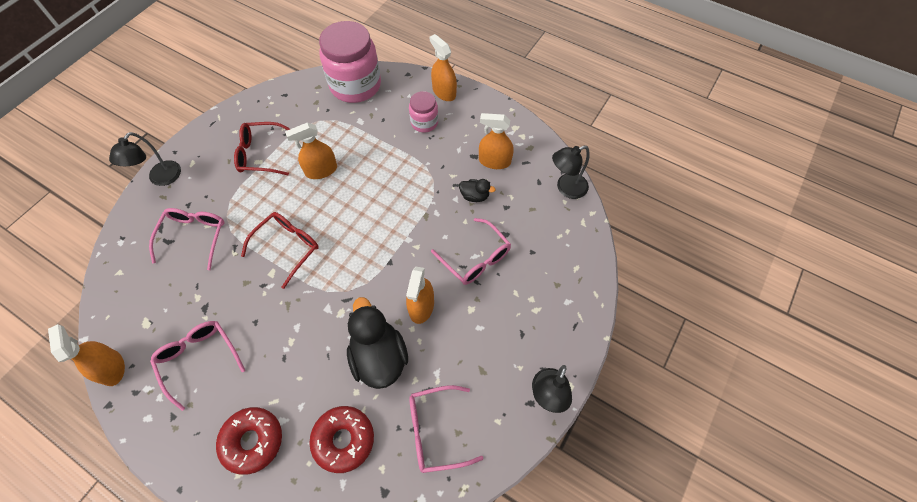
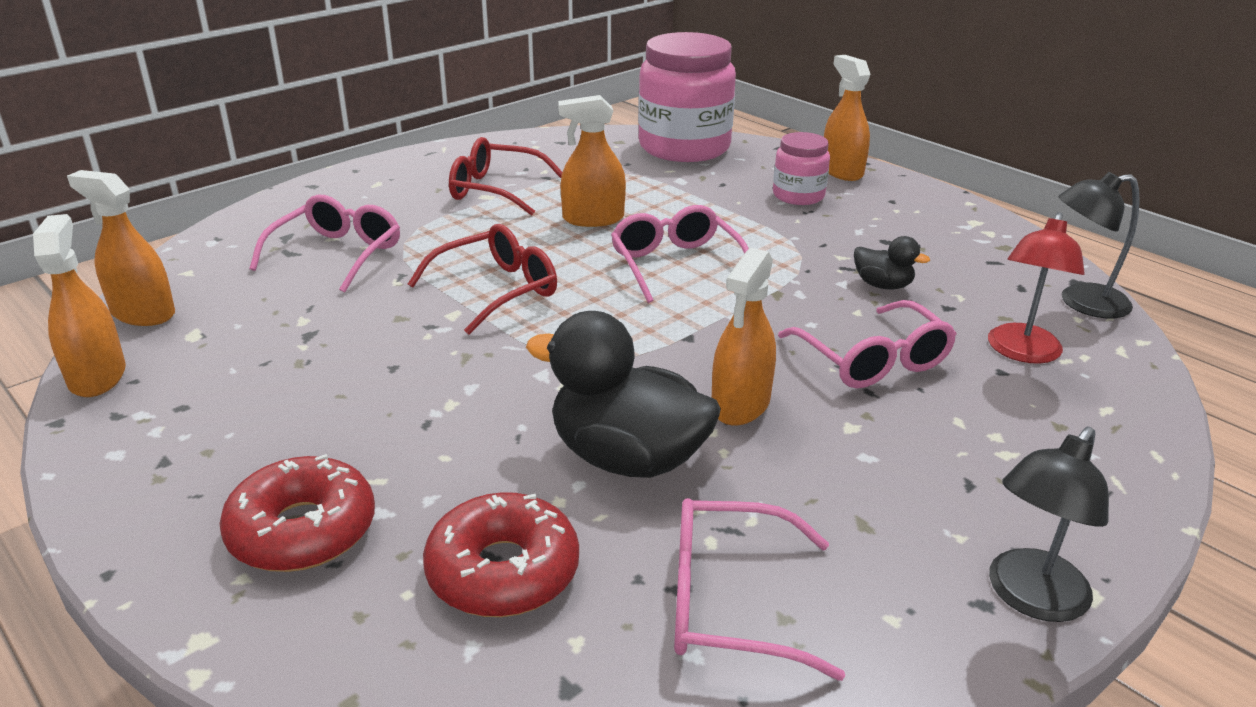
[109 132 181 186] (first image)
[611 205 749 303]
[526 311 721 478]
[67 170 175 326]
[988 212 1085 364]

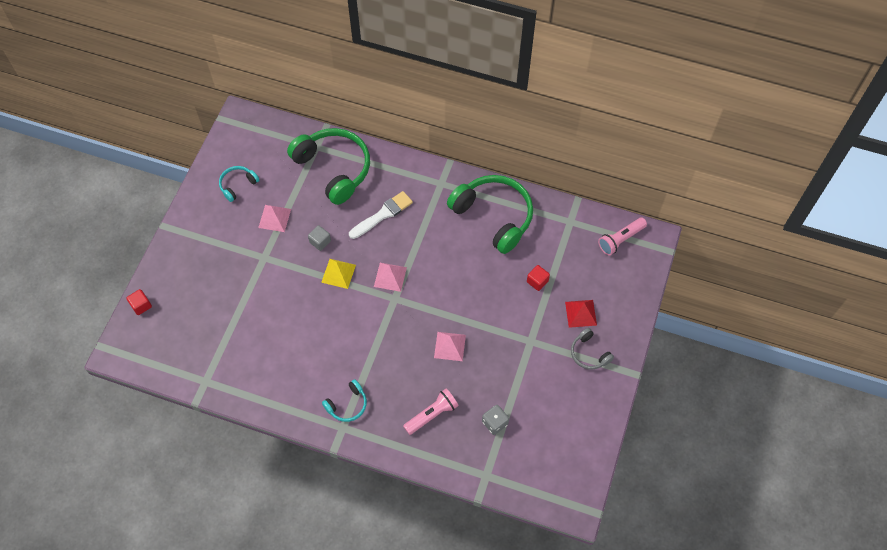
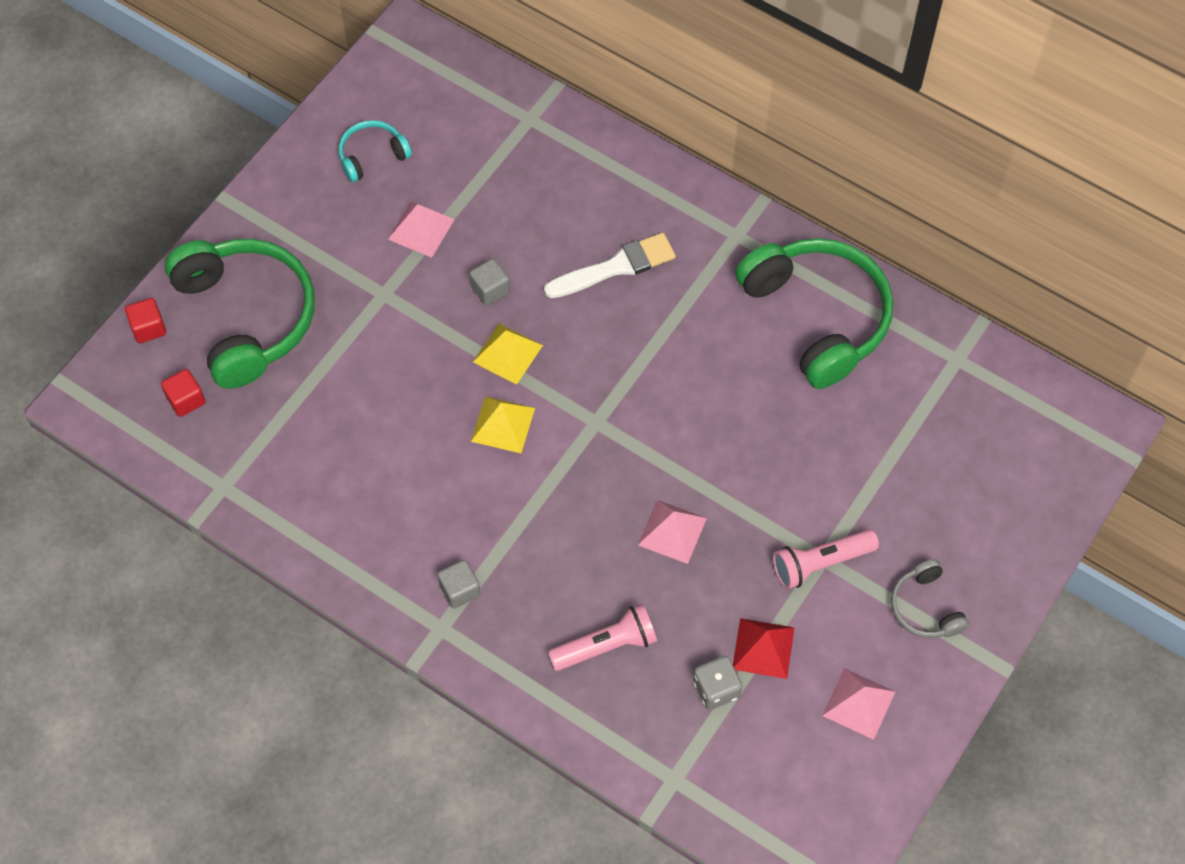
[165 239 315 389]
[437 560 481 608]
[822 668 895 740]
[161 369 206 417]
[733 618 795 679]
[773 529 879 589]
[471 396 535 453]

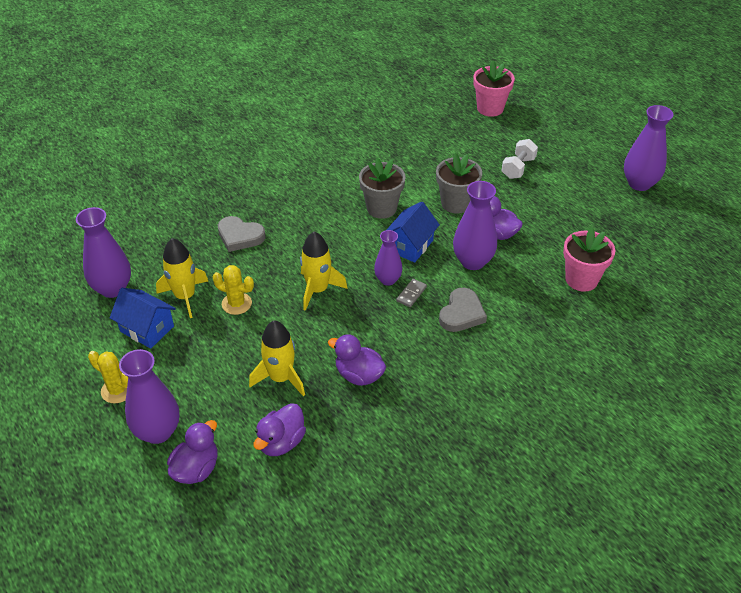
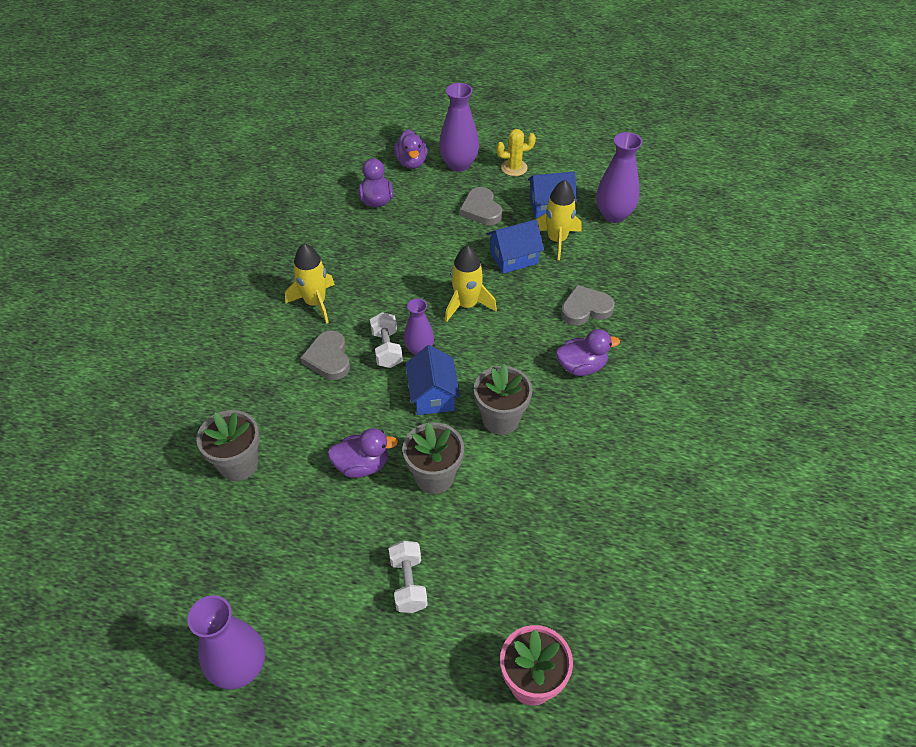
[487 219 544 274]
[285 243 335 324]
[556 329 620 376]
[370 312 403 368]
[453 181 497 270] (first image)
[197 410 260 481]
[460 187 503 225]

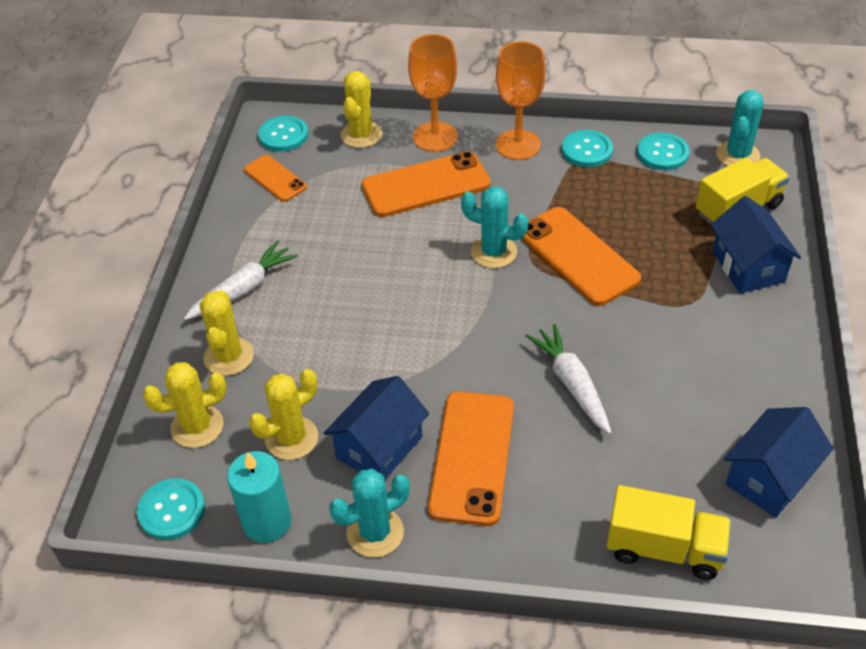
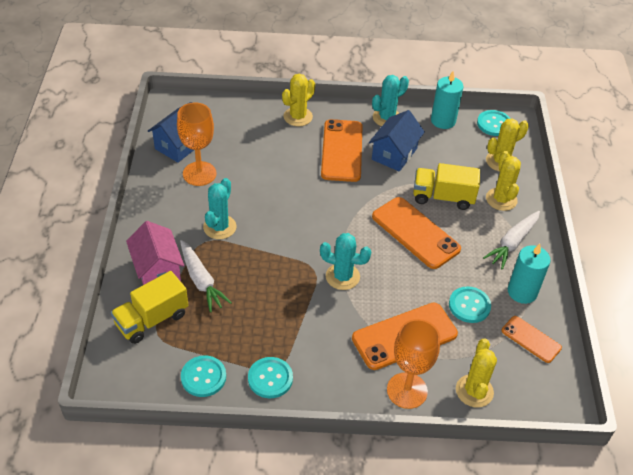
[282 74 315 126]
[449 286 491 323]
[177 102 216 186]
[372 197 461 269]
[180 240 232 313]
[413 163 480 210]
[126 221 184 285]
[203 178 236 239]
[508 244 551 304]

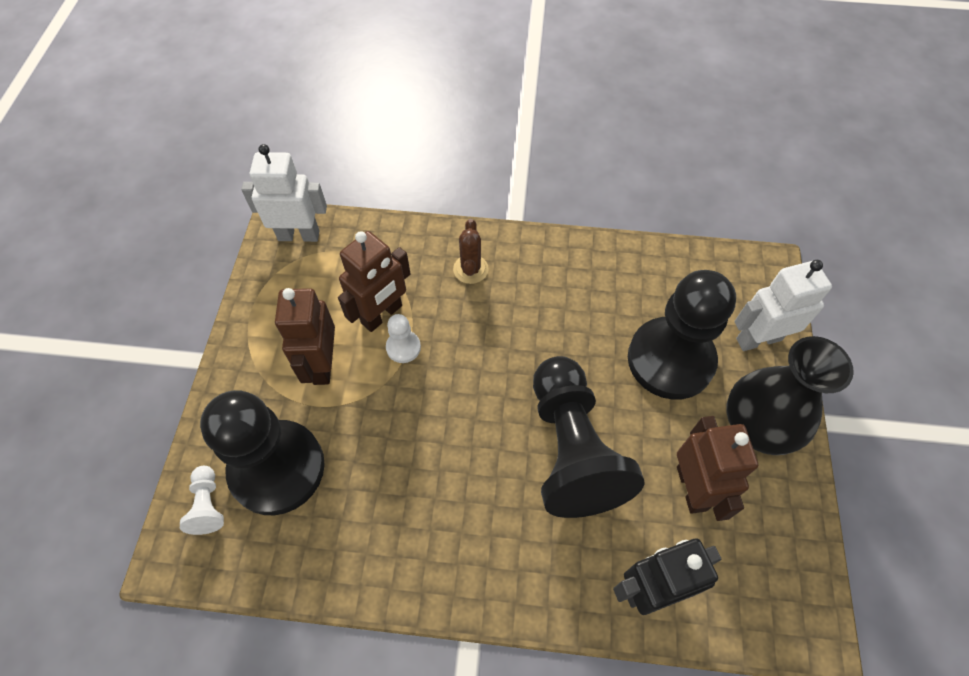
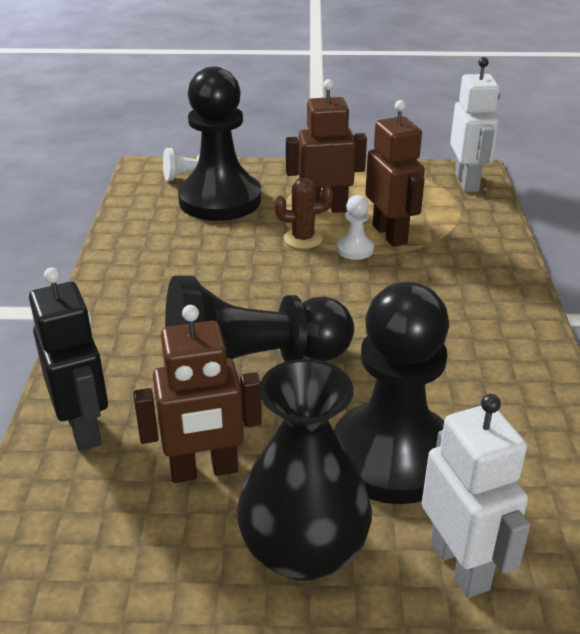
[365 100 425 247]
[274 177 333 249]

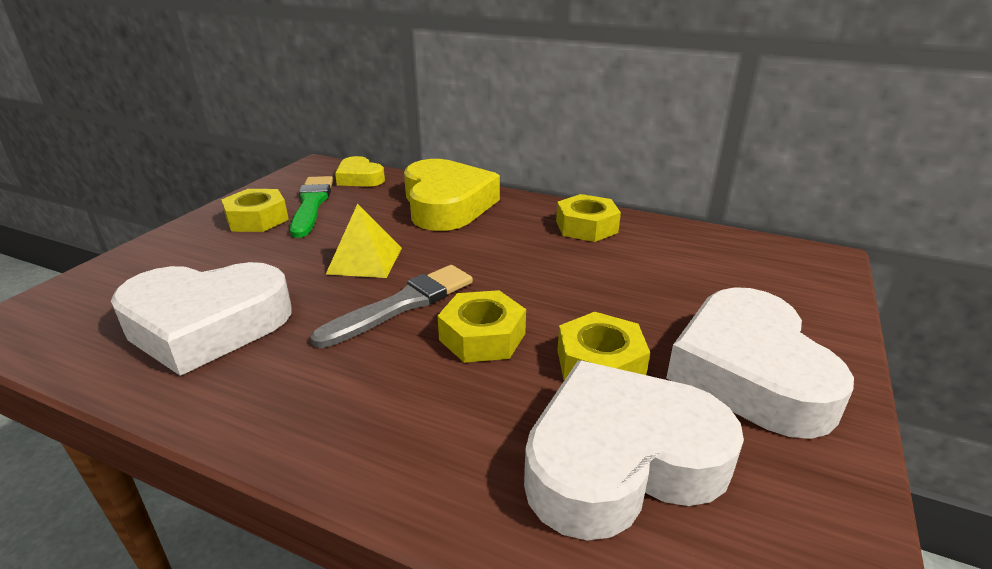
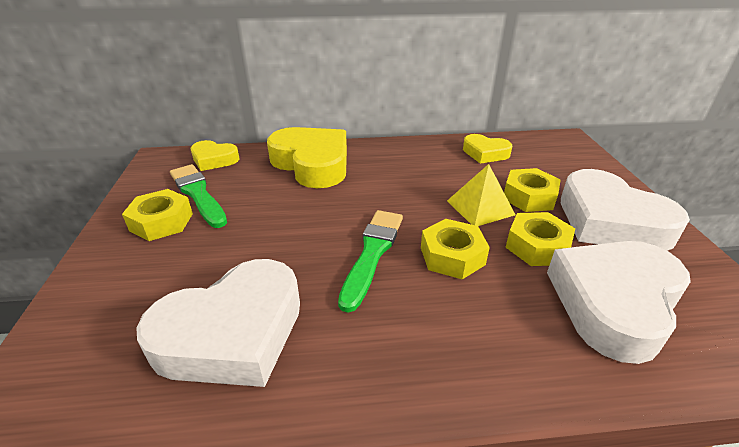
[338 210 403 313]
[447 164 515 226]
[504 168 561 212]
[463 134 512 164]

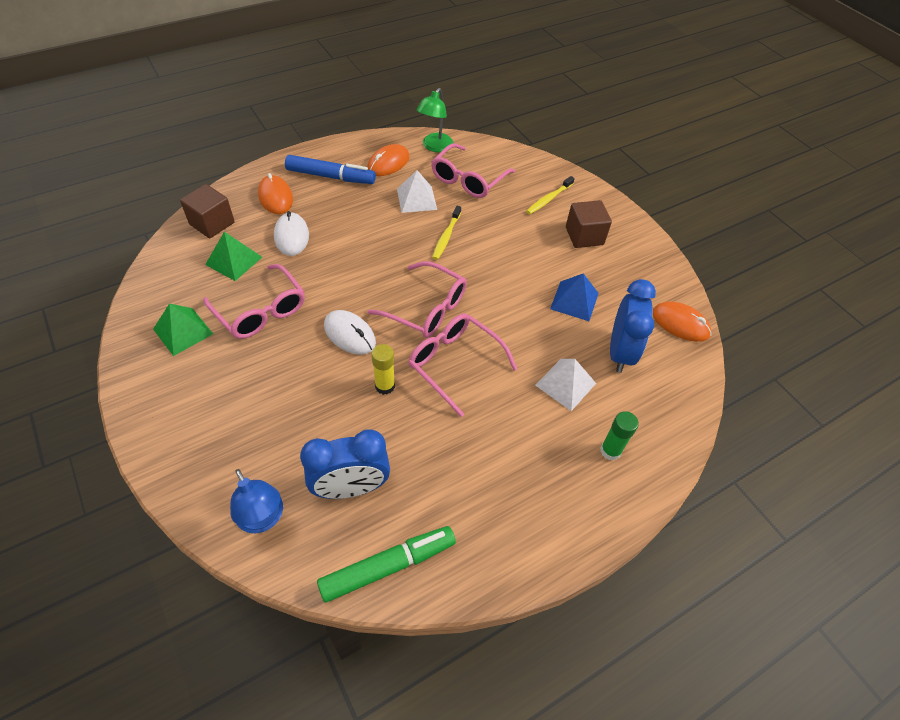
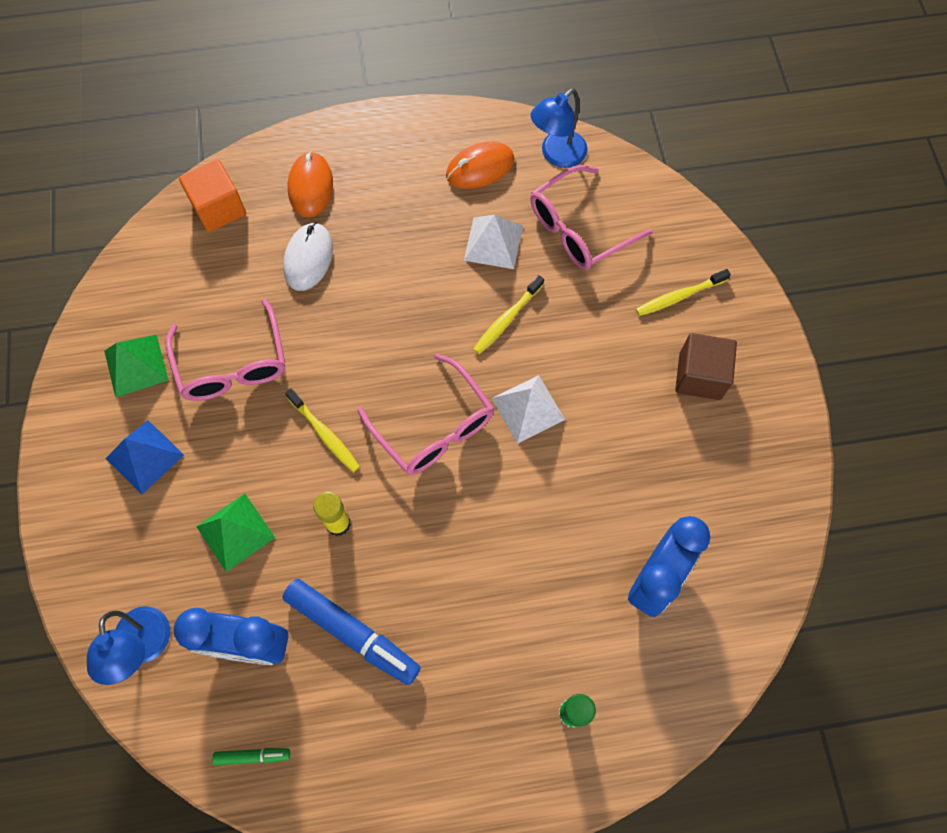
[179 159 246 232]
[196 494 275 572]
[282 579 421 685]
[212 748 290 765]
[285 388 360 472]
[408 313 517 417] (first image)
[530 88 588 168]
[492 375 565 444]
[105 420 184 495]
[653 302 712 342] (first image)

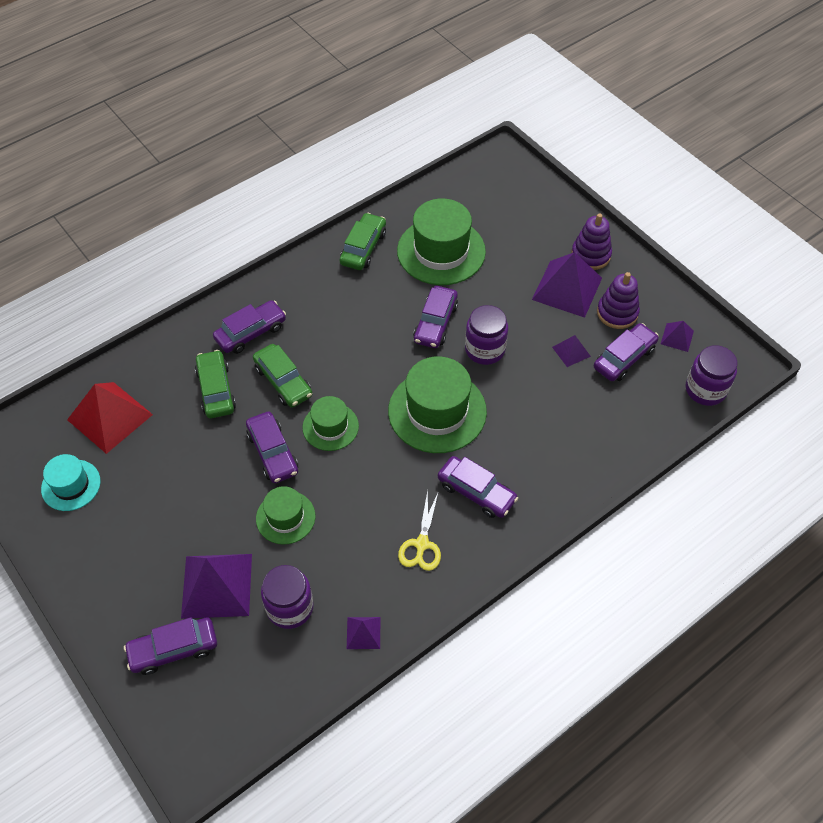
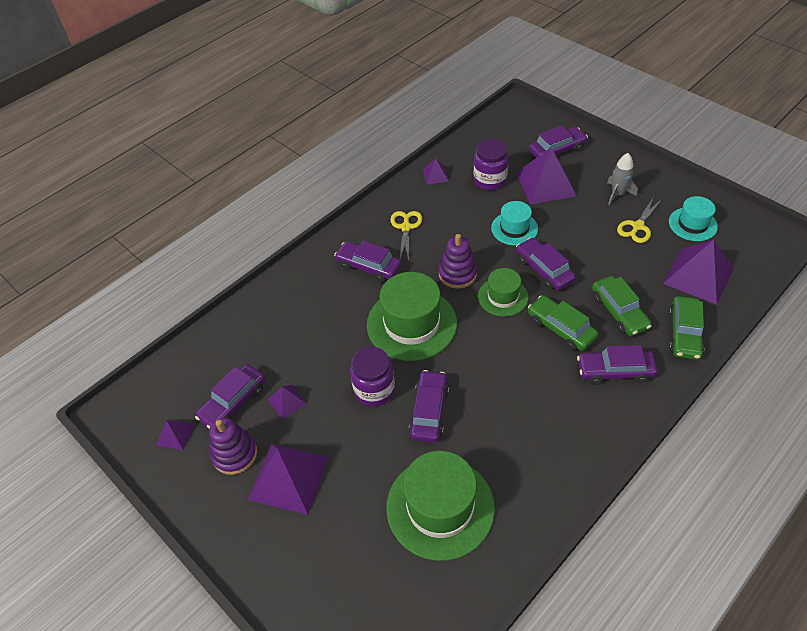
[663 240 734 305]
[577 345 658 385]
[491 201 538 246]
[669 296 705 360]
[438 234 477 289]
[686 345 738 406] (first image)
[607 153 638 206]
[617 198 662 243]

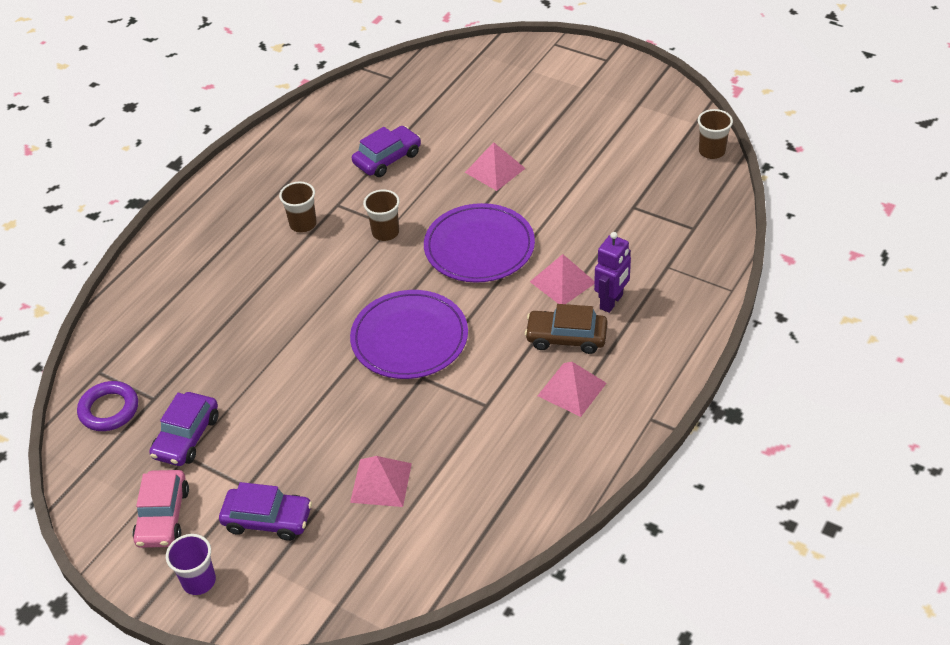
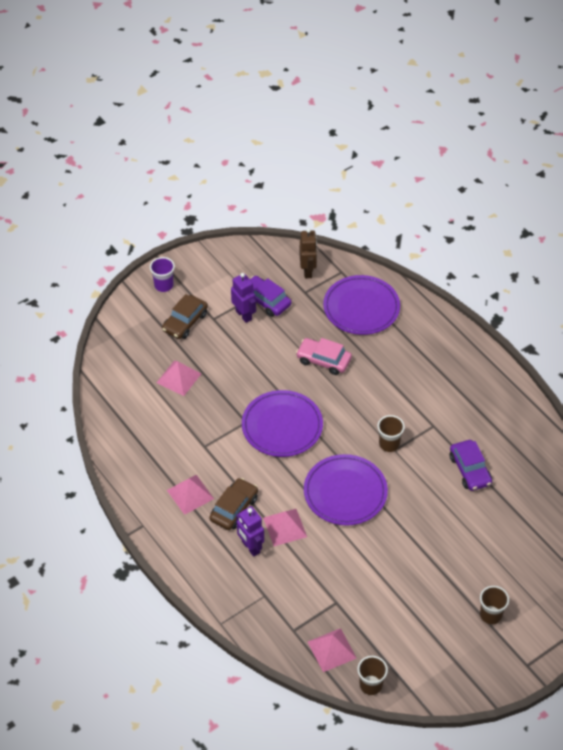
[300 228 317 278]
[296 338 352 375]
[162 294 208 339]
[480 586 509 624]
[308 628 357 672]
[231 273 256 323]
[323 275 400 335]

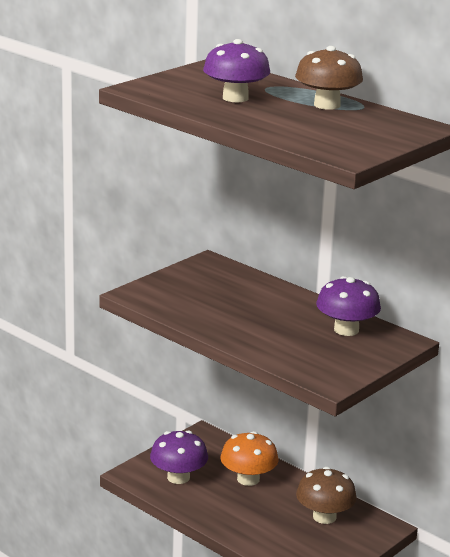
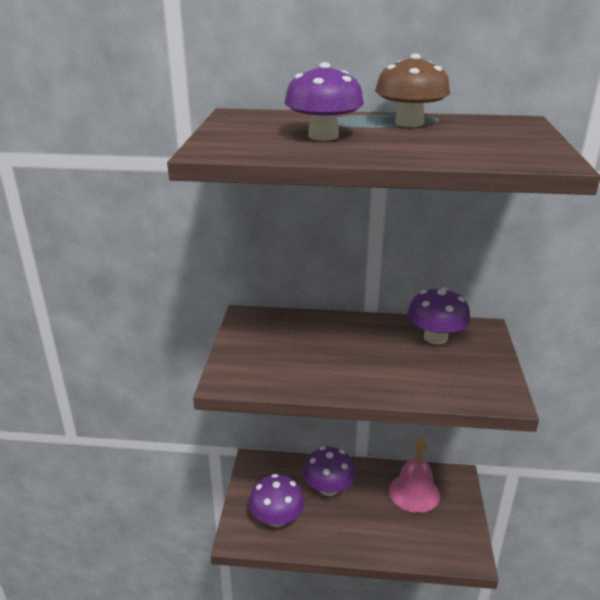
[303 447 356 496]
[389 437 440 513]

